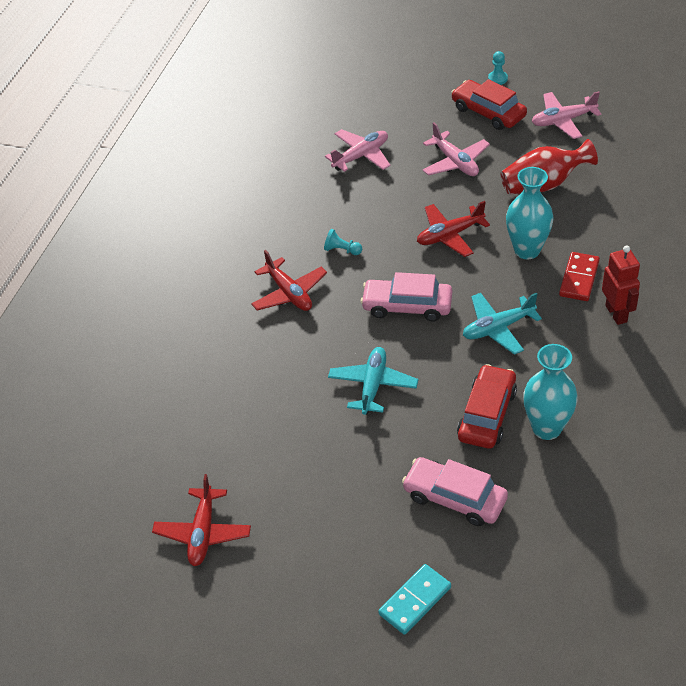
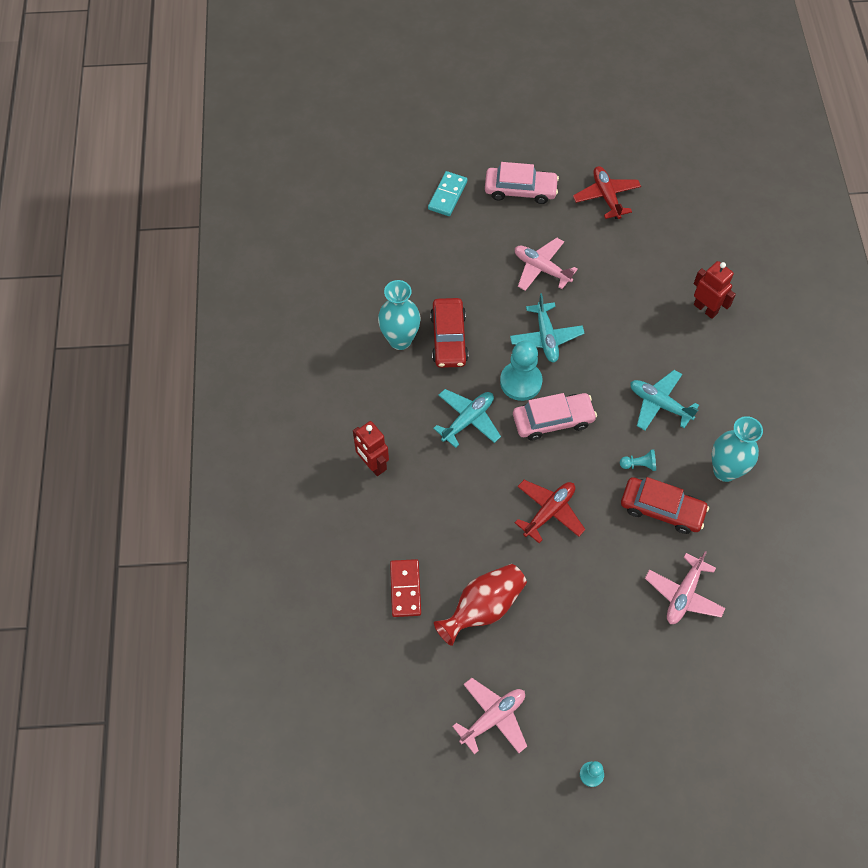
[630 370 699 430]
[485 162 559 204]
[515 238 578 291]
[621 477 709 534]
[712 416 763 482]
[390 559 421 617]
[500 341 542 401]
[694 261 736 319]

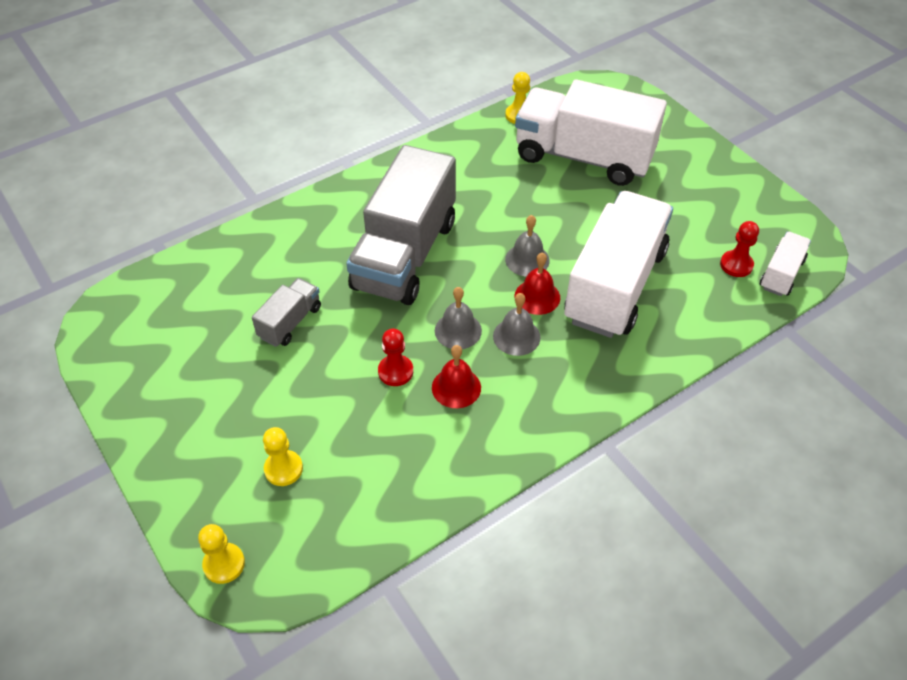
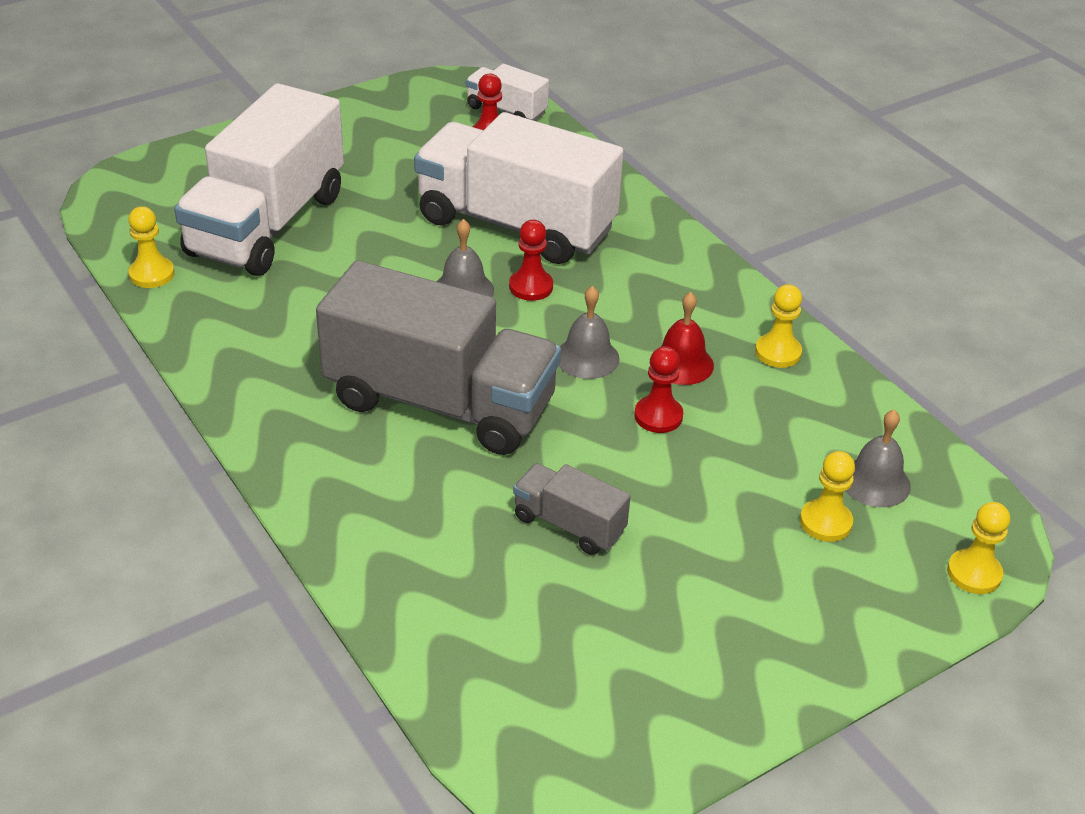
[845 410 911 507]
[509 220 553 301]
[755 284 802 368]

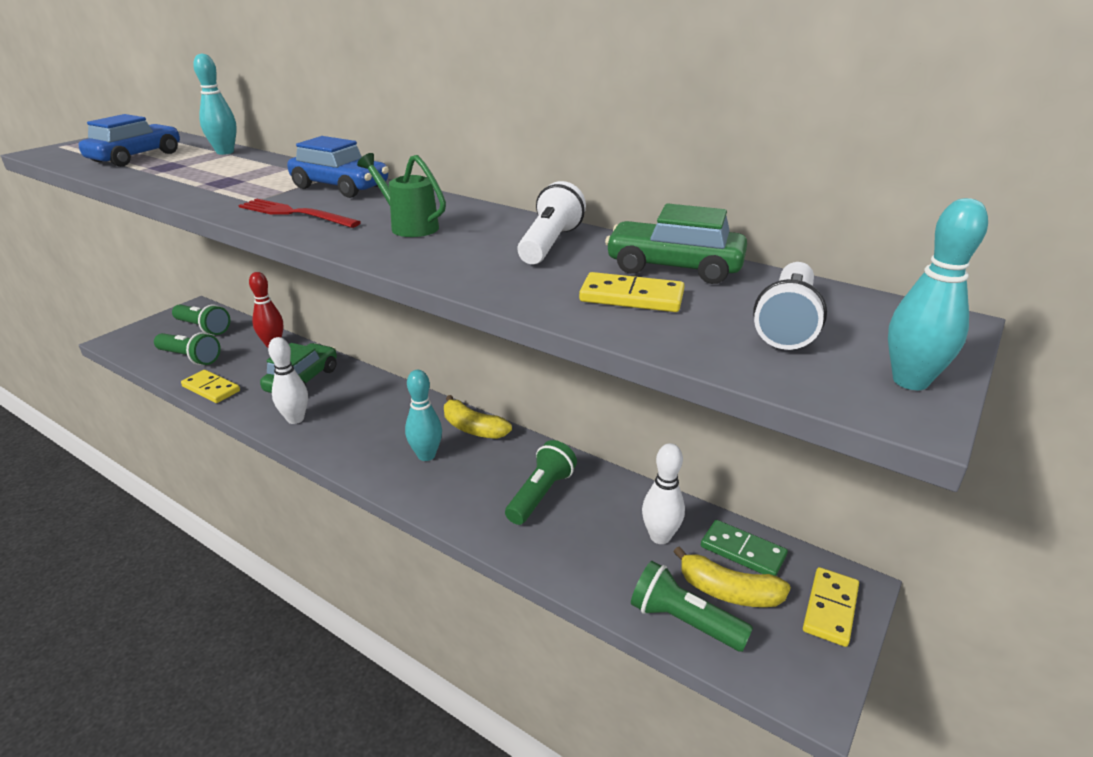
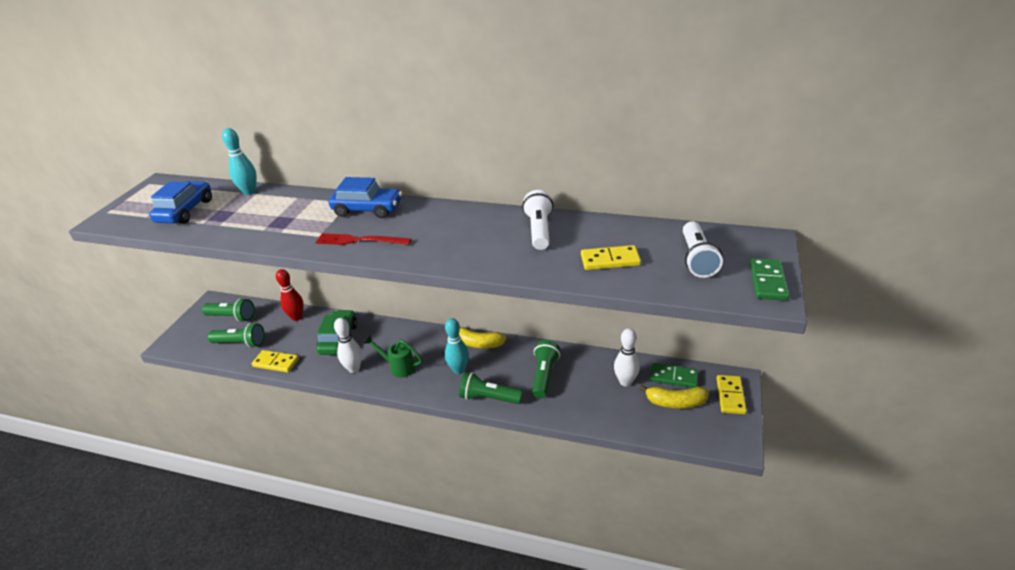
[364 335 422 378]
[605 203 747 284] (first image)
[459 372 523 404]
[750 258 790 301]

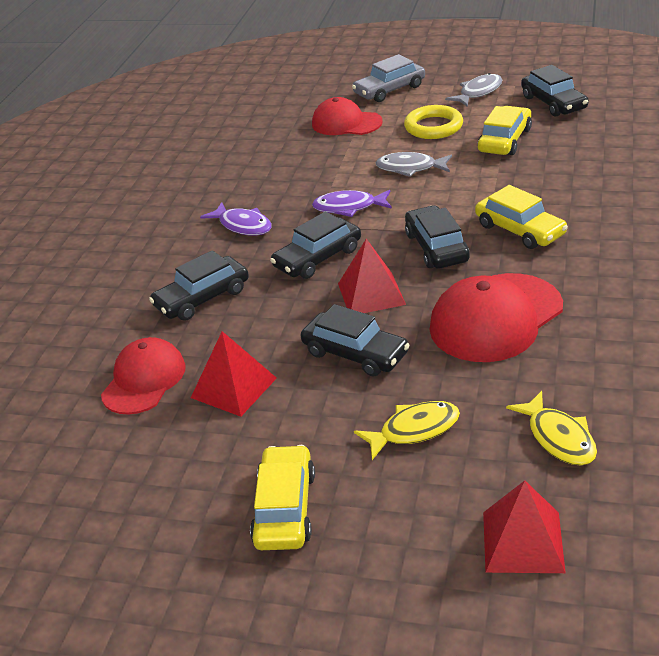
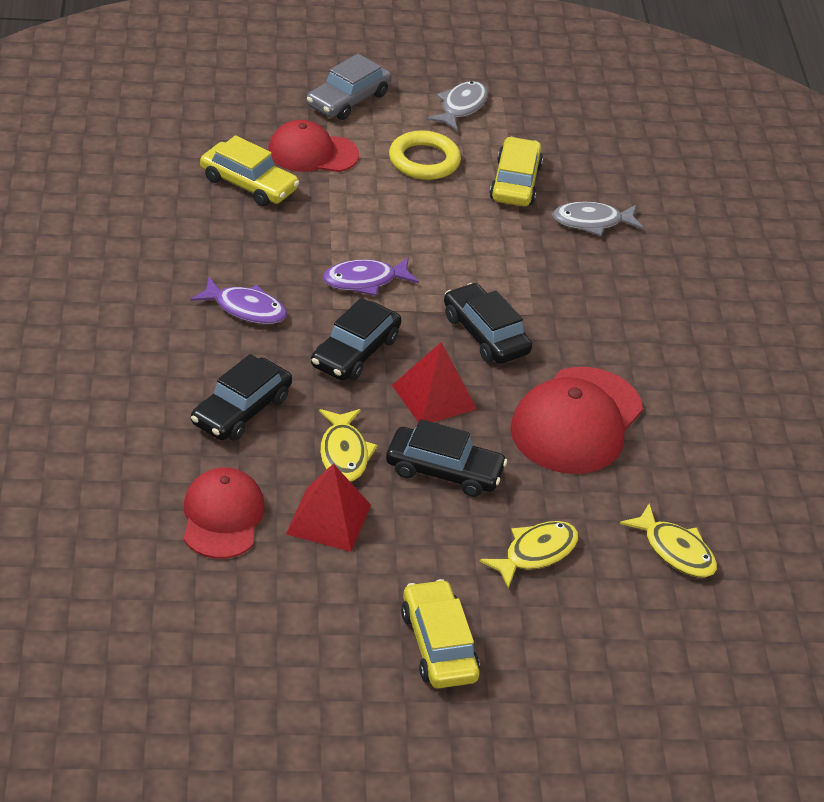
[552 202 643 236]
[200 135 299 206]
[483 480 566 573] (first image)
[521 65 589 117] (first image)
[319 409 378 482]

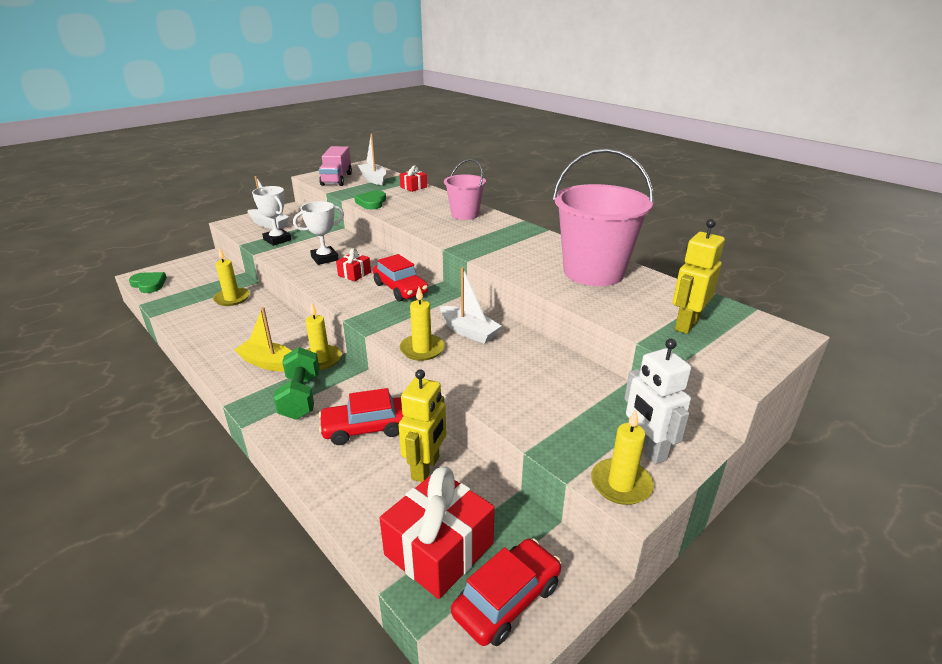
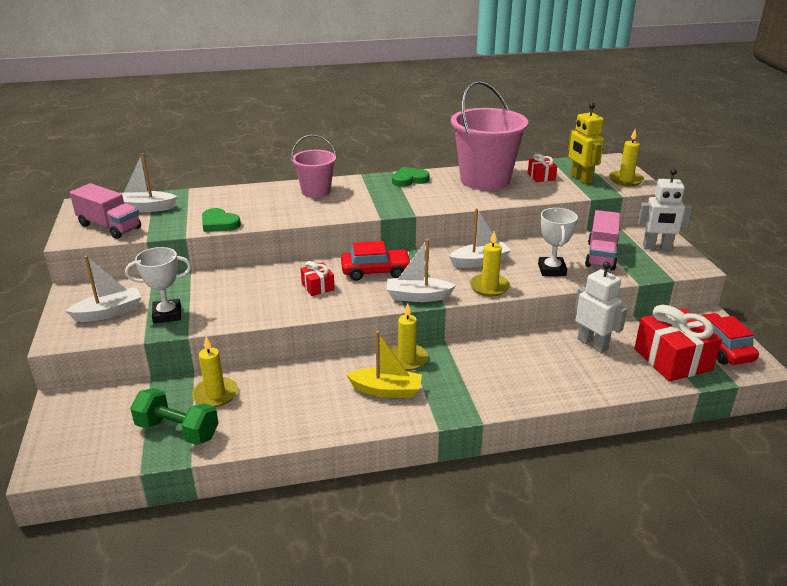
[392 167 430 187]
[346 331 422 398]
[130 388 219 445]
[538 208 578 276]
[319 388 403 445] (first image)
[575 262 627 353]
[528 153 557 182]
[609 129 644 186]
[387 239 456 302]
[585 210 620 270]

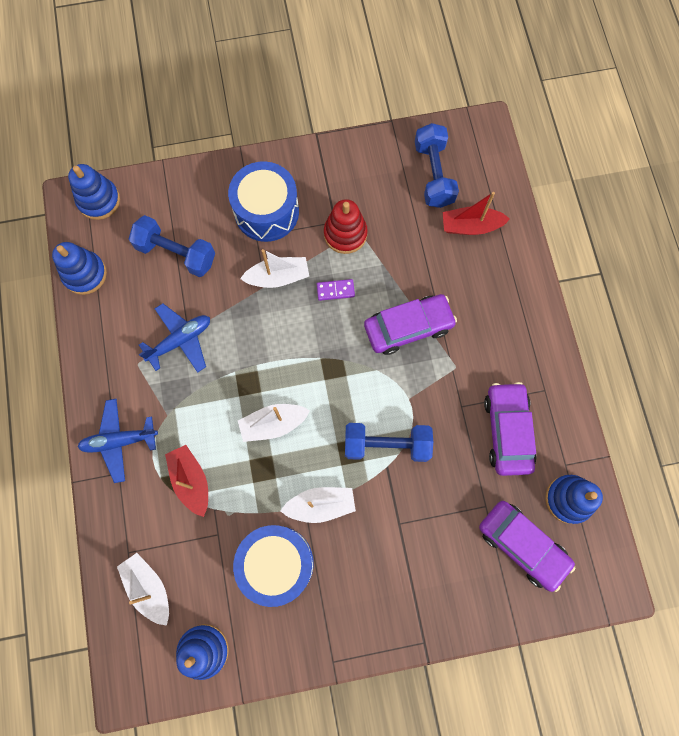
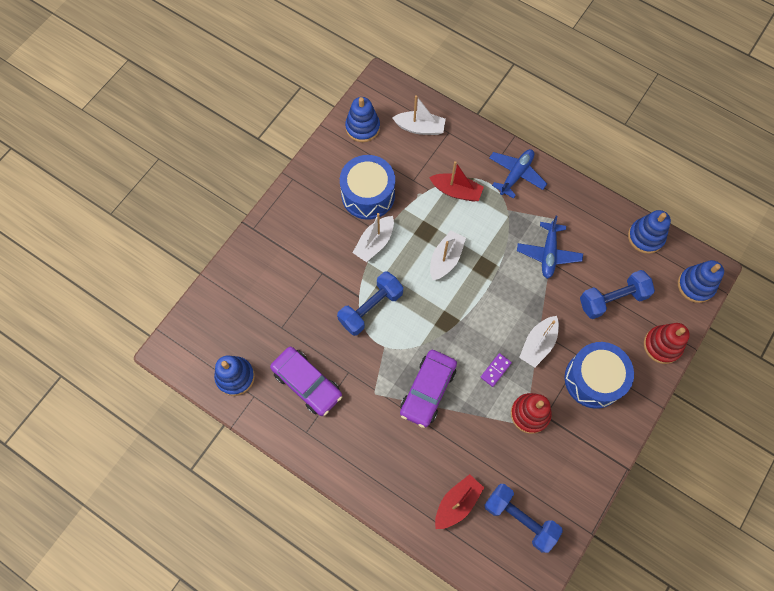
[479 501 575 592] (first image)
[644 323 690 364]

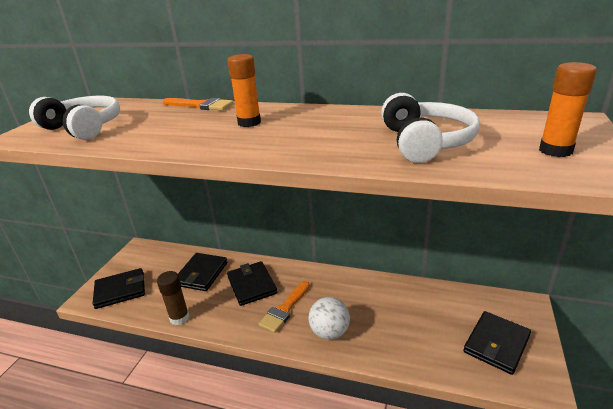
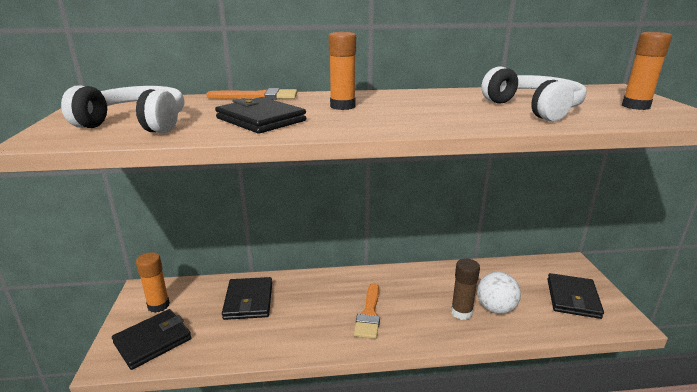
[451 258 480 320]
[215 97 306 134]
[477 272 521 314]
[136 252 170 313]

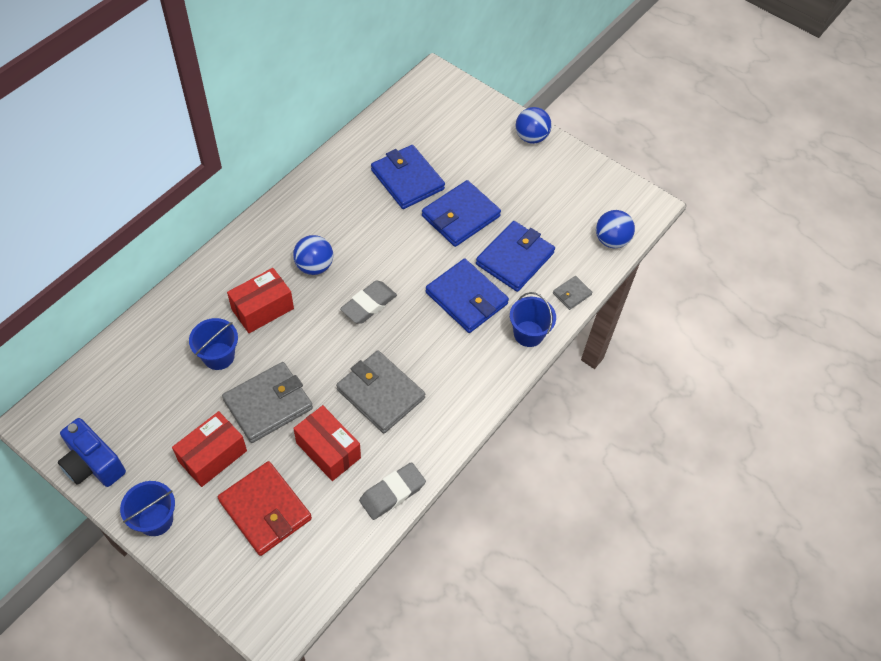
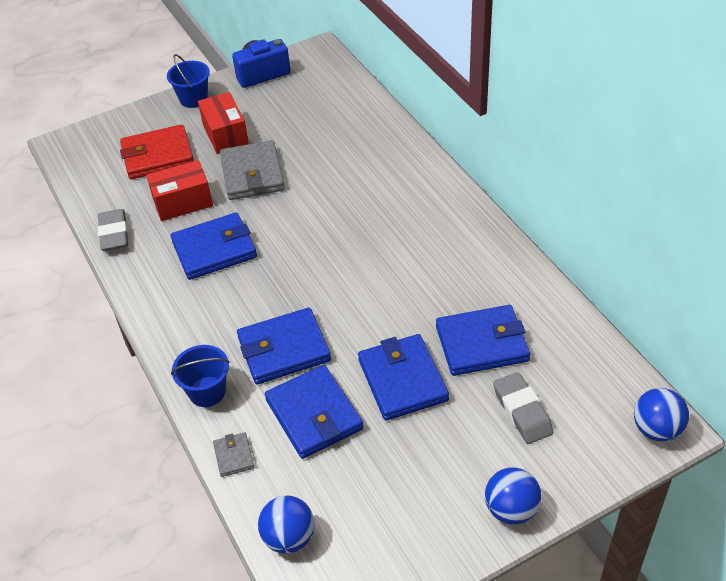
[189 318 238 370] (first image)
[227 268 294 333] (first image)
[634 388 689 442]
[171 212 257 280]
[493 372 553 444]

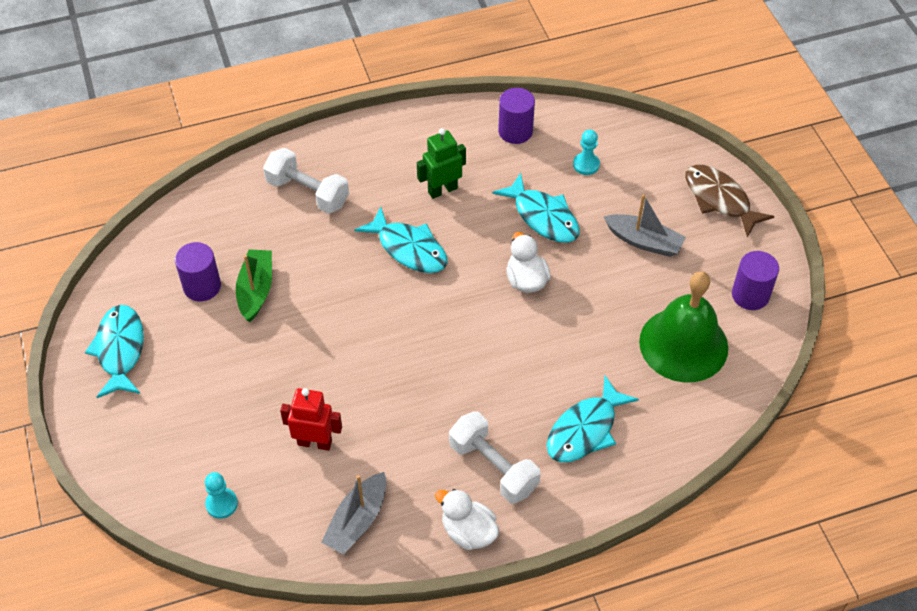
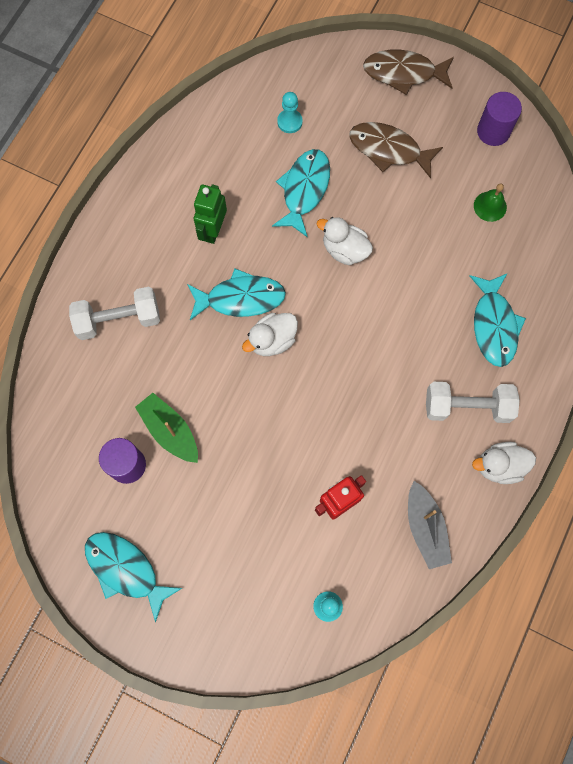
[272 149 330 237]
[498 88 535 144] (first image)
[349 122 443 178]
[474 183 507 222]
[242 313 298 356]

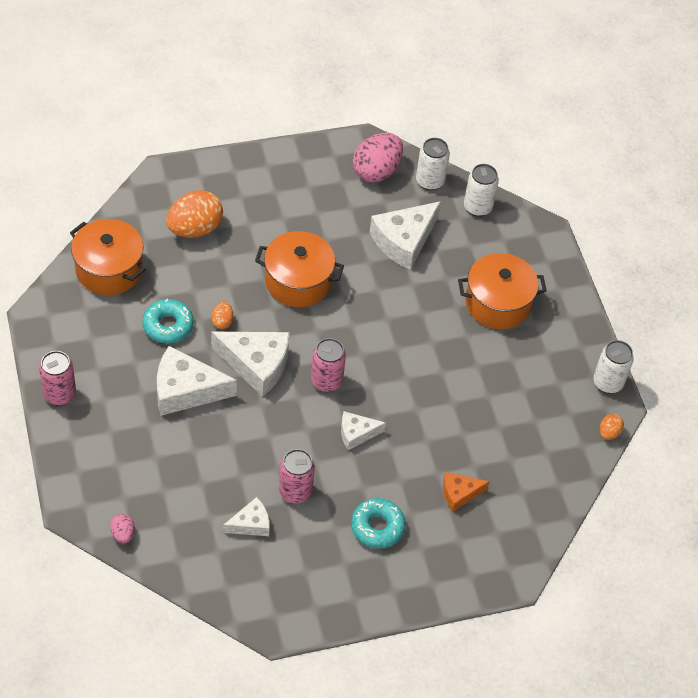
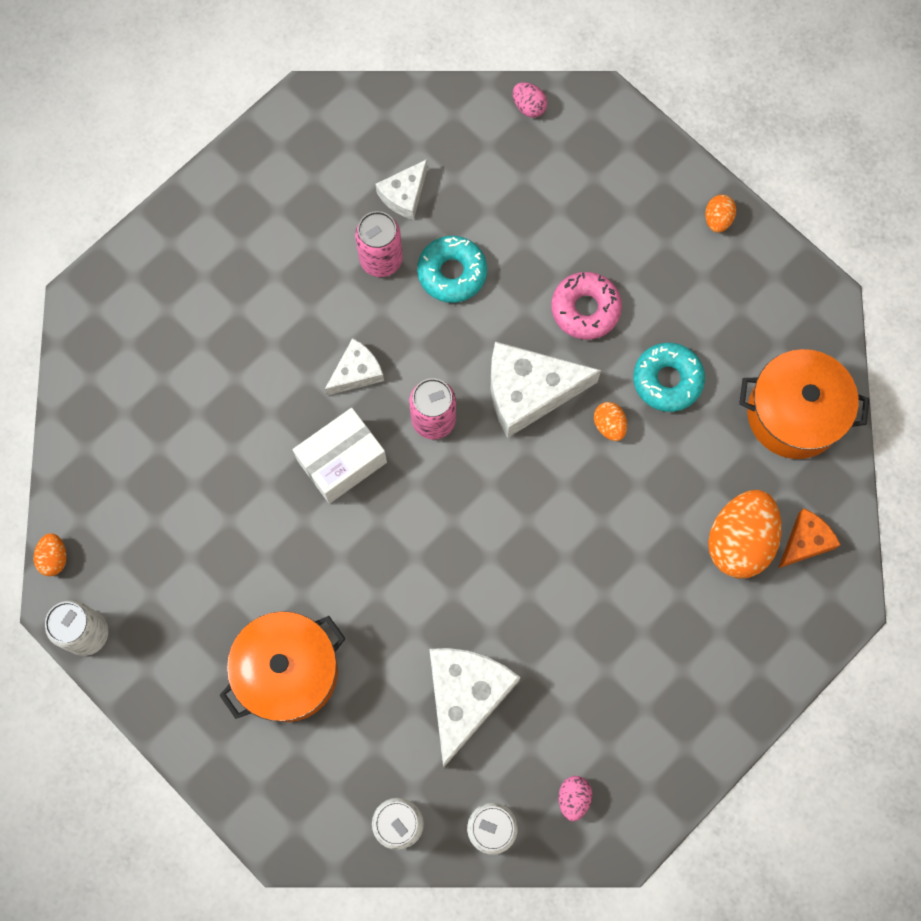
[705 194 736 233]
[551 272 622 340]
[255 231 344 307] (first image)
[417 236 487 303]
[559 776 592 821]
[778 508 841 568]
[293 408 387 504]

